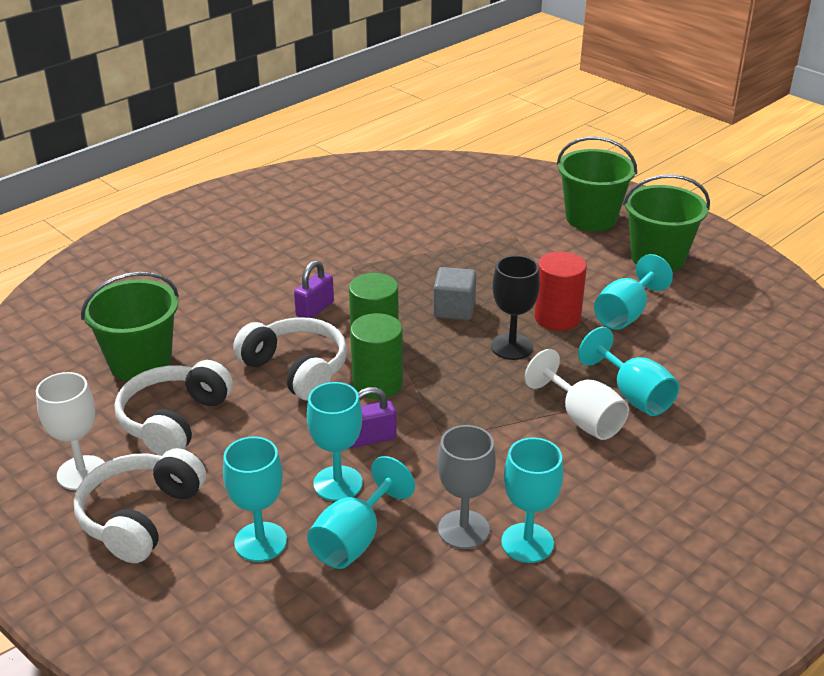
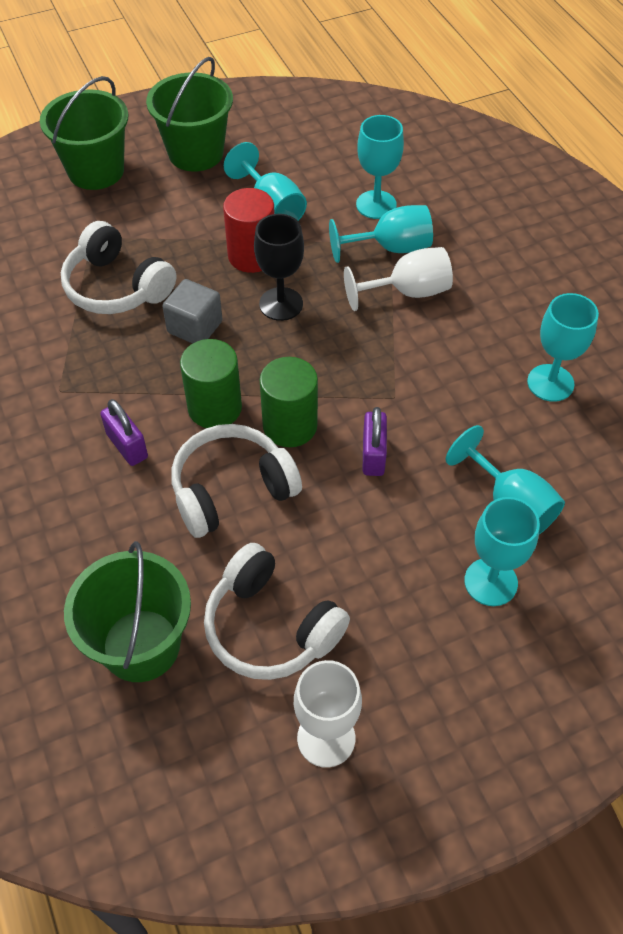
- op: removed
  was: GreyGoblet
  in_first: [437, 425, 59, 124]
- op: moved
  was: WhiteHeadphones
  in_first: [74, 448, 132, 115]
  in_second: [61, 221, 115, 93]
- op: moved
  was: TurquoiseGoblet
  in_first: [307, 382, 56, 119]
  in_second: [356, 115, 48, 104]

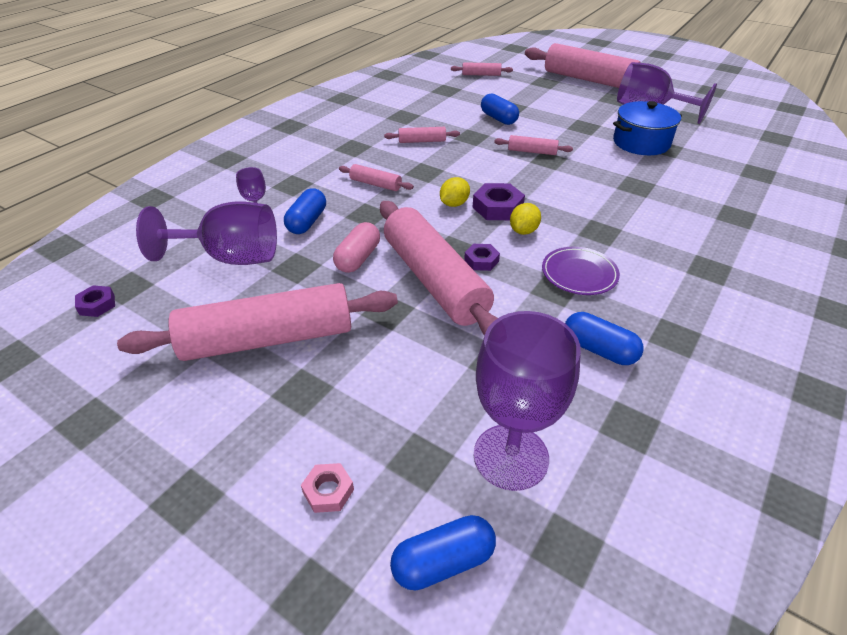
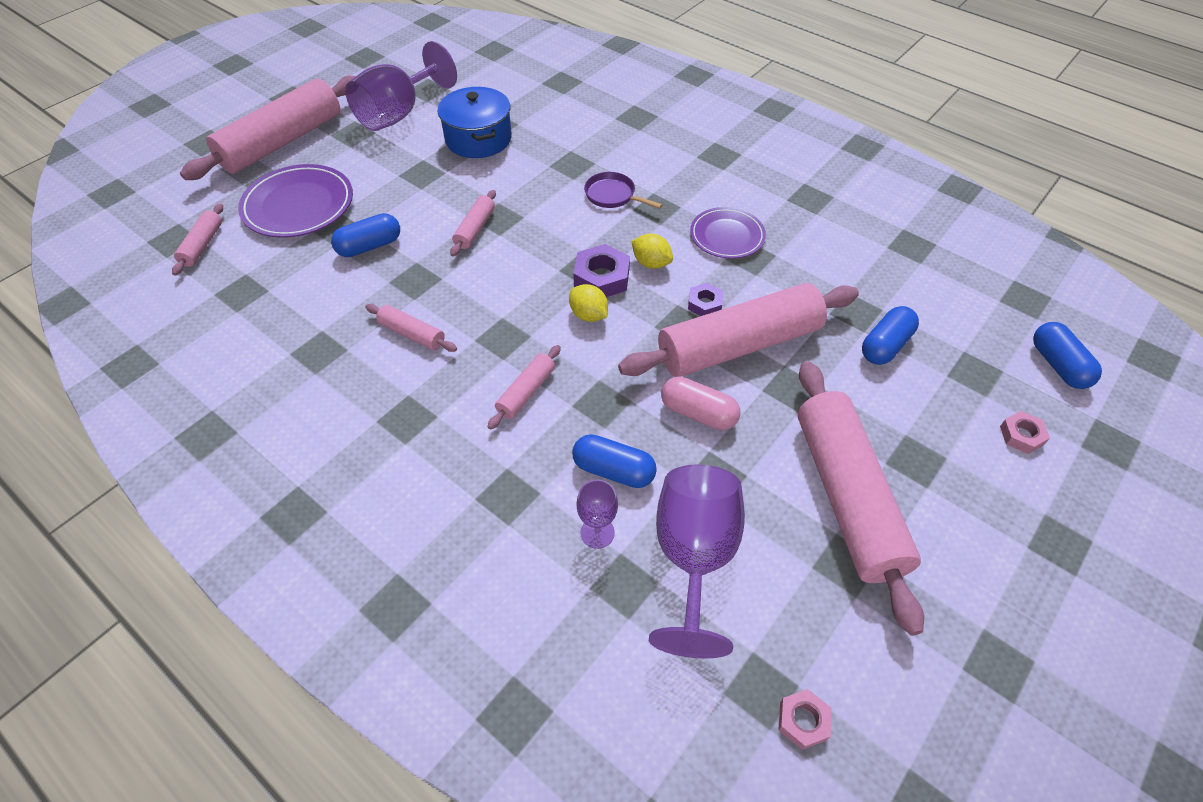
- op: removed
  was: PurpleGoblet
  in_first: [474, 311, 107, 180]
- op: added
  now: PurplePlate
  in_second: [238, 164, 115, 74]
- op: added
  now: PurplePan
  in_second: [584, 172, 78, 37]
- op: moved
  was: BlueCapsule
  in_first: [565, 312, 79, 53]
  in_second: [862, 306, 57, 59]
- op: recoloured
  was: PurpleNut
  now: PinkNut
  in_first: [75, 286, 40, 31]
  in_second: [778, 689, 53, 61]
- op: turned
  was: PinkRollingPin
  in_first: [384, 127, 76, 16]
  in_second: [365, 304, 92, 48]
  clockwise: -60

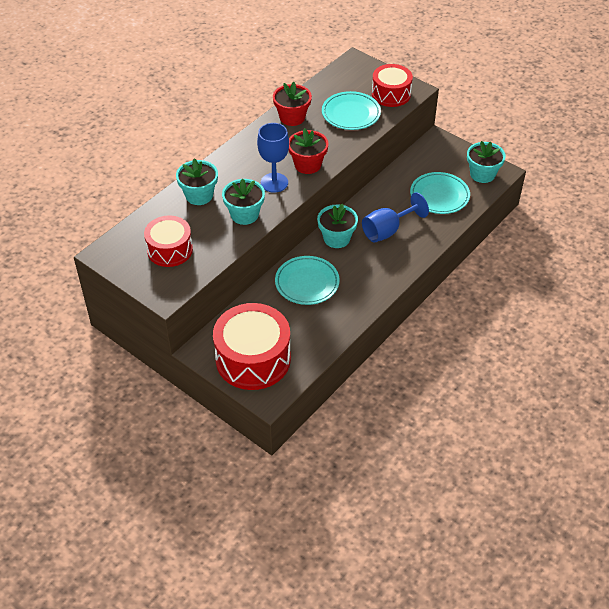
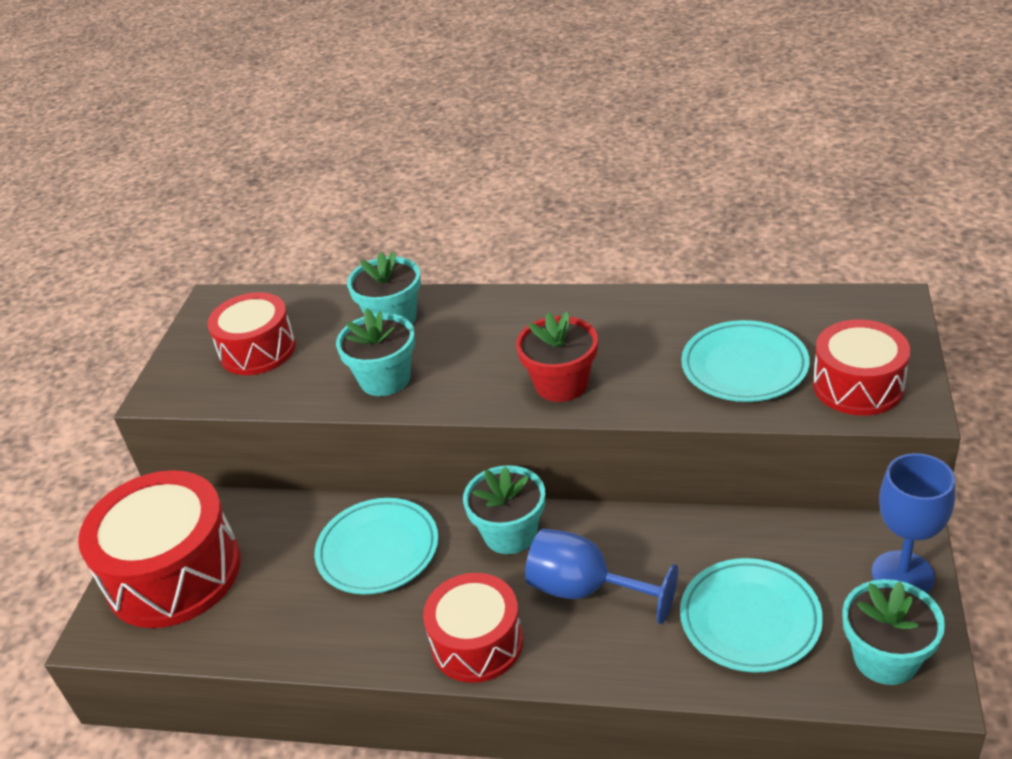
- op: removed
  was: RedFlowerPot
  in_first: [273, 82, 39, 44]
- op: added
  now: RedDrum
  in_second: [423, 573, 100, 110]
- op: moved
  was: BlueGoblet
  in_first: [257, 123, 32, 70]
  in_second: [872, 453, 83, 140]

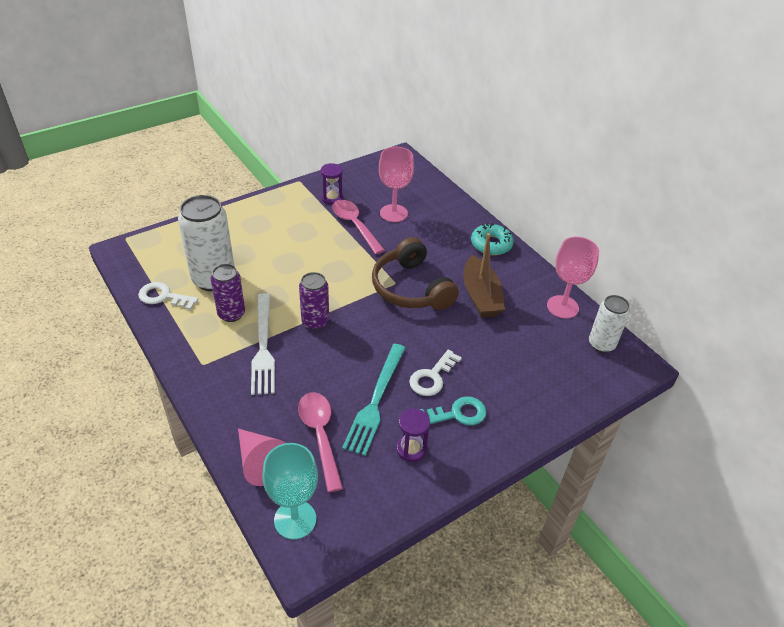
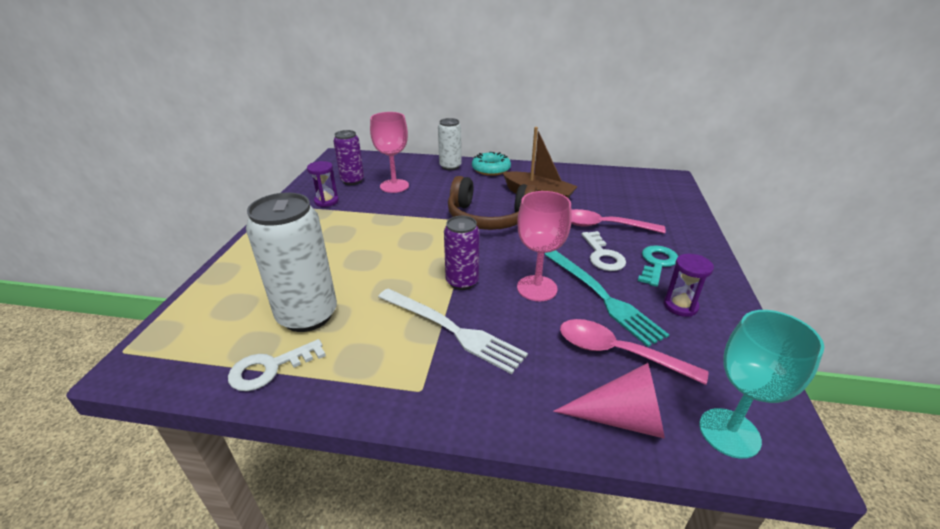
- op: moved
  was: PurpleCan
  in_first: [211, 264, 34, 58]
  in_second: [333, 130, 31, 55]
- op: moved
  was: PinkSpoon
  in_first: [332, 200, 53, 54]
  in_second: [571, 209, 95, 25]
- op: moved
  was: PinkGoblet
  in_first: [547, 237, 52, 82]
  in_second: [517, 191, 55, 110]
- op: moved
  was: WhiteCan
  in_first: [589, 295, 41, 58]
  in_second: [438, 118, 24, 52]

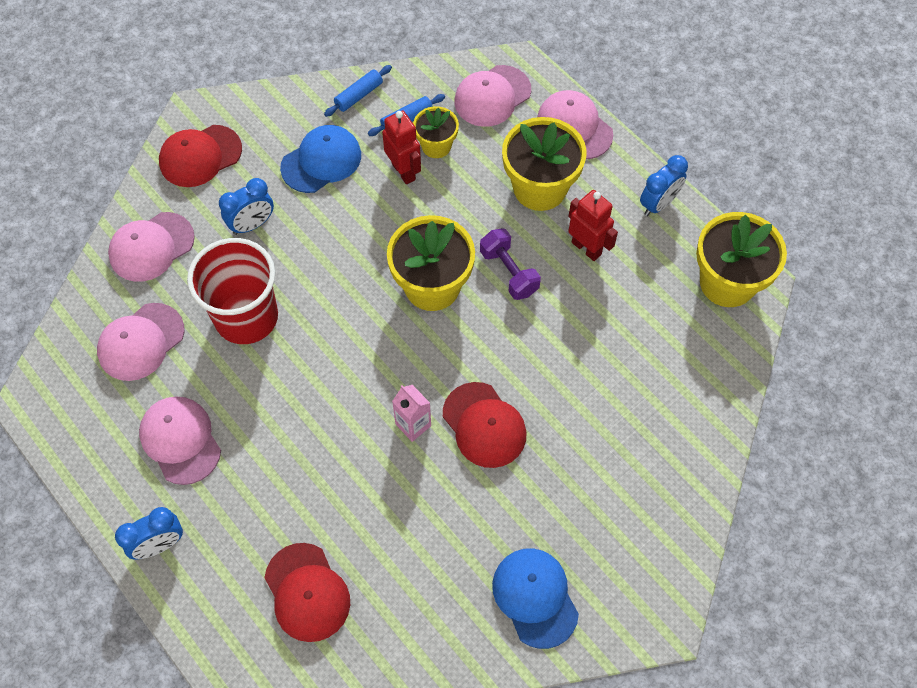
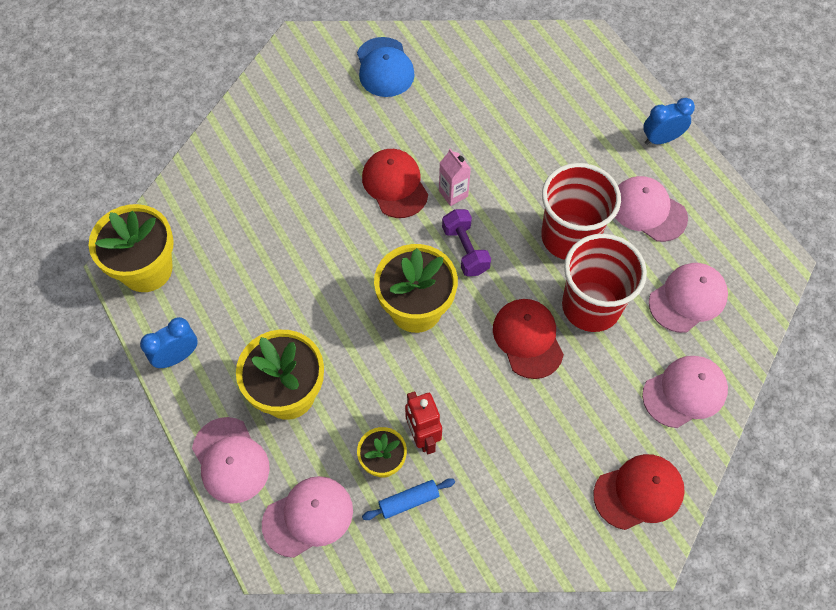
- op: removed
  was: BlueClock
  in_first: [219, 178, 55, 57]
- op: removed
  was: BlueCap
  in_first: [280, 125, 81, 68]
- op: removed
  was: BlueRollingPin
  in_first: [324, 65, 68, 52]
- op: removed
  was: RedRobot
  in_first: [568, 190, 50, 71]
- op: added
  now: RedCup
  in_second: [541, 163, 80, 97]
- op: moved
  was: RedCap
  in_first: [264, 543, 86, 99]
  in_second: [493, 299, 71, 80]
- op: moved
  was: PurpleDumbbell
  in_first: [480, 228, 61, 72]
  in_second: [442, 209, 49, 67]
- op: turned
  was: PinkCap
  in_first: [139, 397, 82, 88]
  in_second: [615, 176, 73, 66]
  clockwise: 150

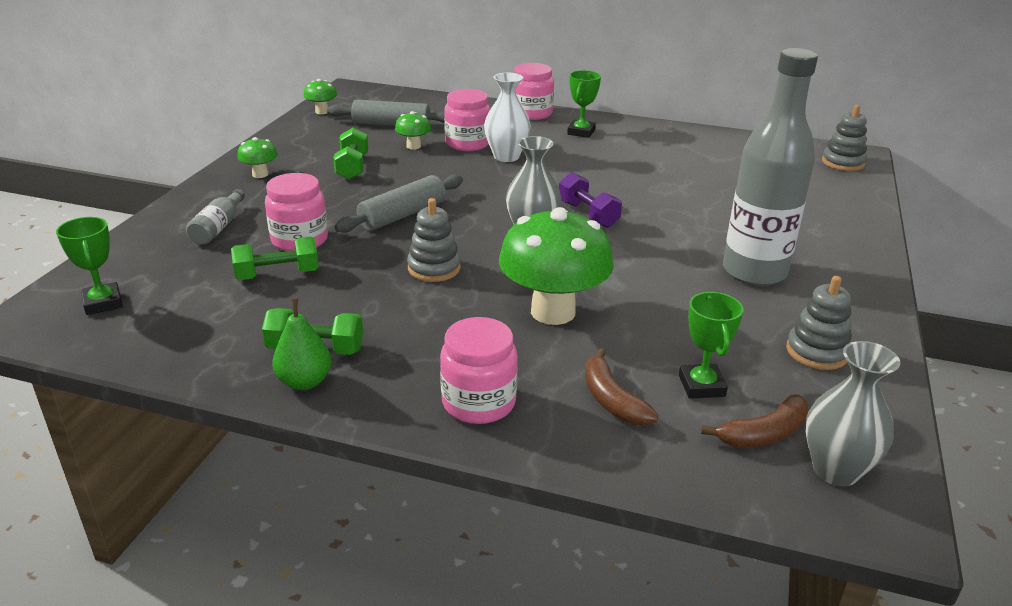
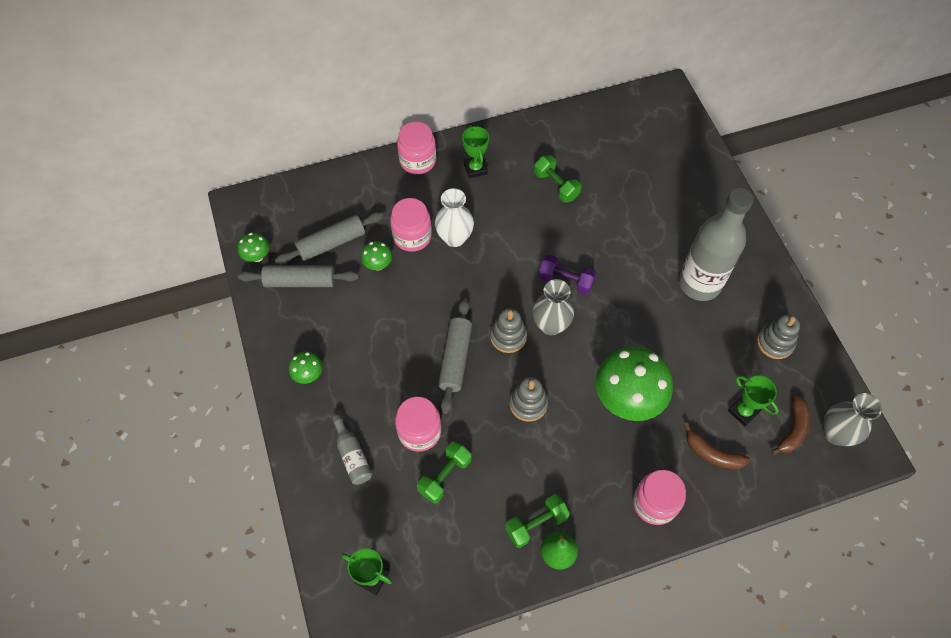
- op: added
  now: GreyRollingPin
  in_second: [238, 265, 121, 22]
- op: moved
  was: GreenDumbbell
  in_first: [333, 127, 35, 53]
  in_second: [534, 155, 47, 48]
- op: moved
  was: GreyStackingToy
  in_first: [822, 104, 45, 67]
  in_second: [490, 308, 37, 45]

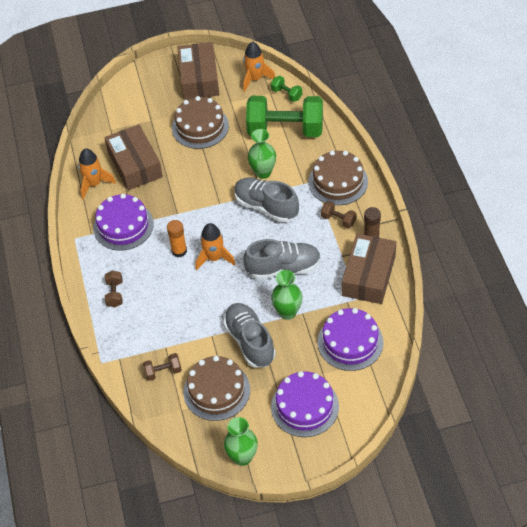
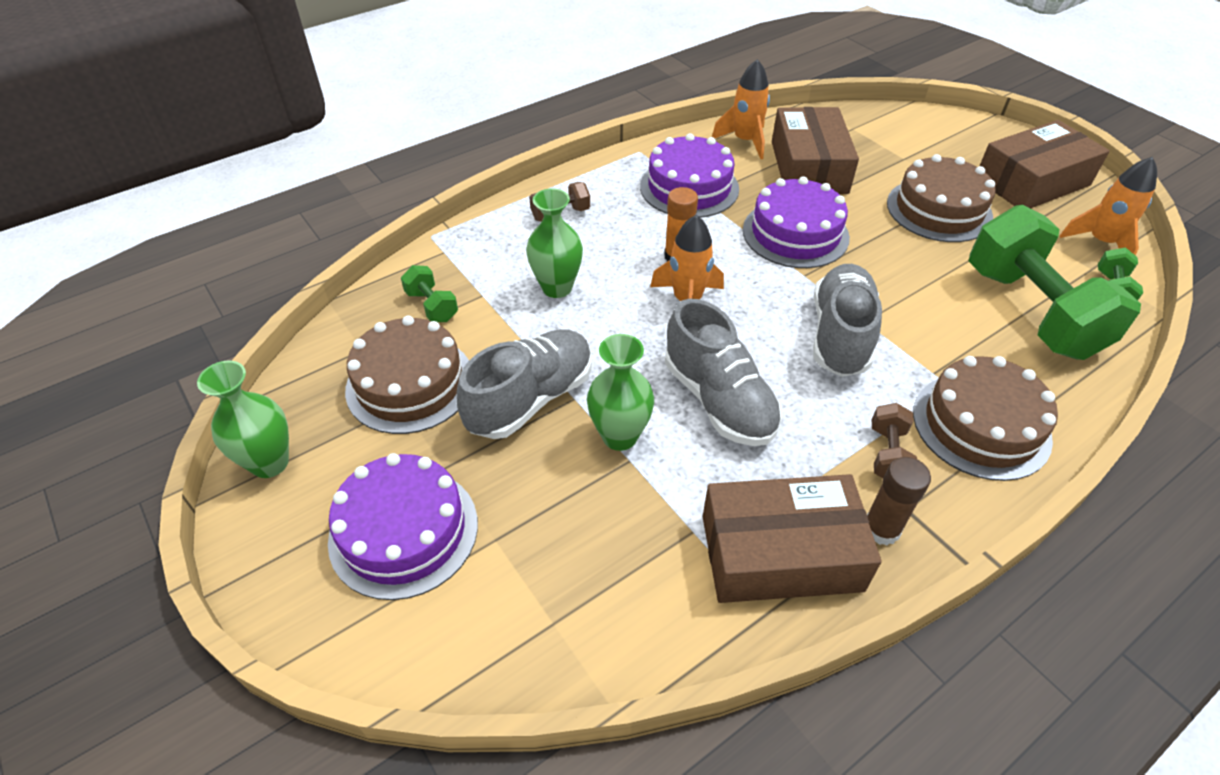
- op: moved
  was: GreenVase
  in_first: [248, 129, 28, 50]
  in_second: [526, 188, 57, 110]
- op: moved
  was: PurpleCake
  in_first: [318, 308, 65, 63]
  in_second: [743, 176, 107, 92]
- op: recoloured
  was: BrownDumbbell
  now: GreenDumbbell
  in_first: [143, 353, 39, 28]
  in_second: [401, 265, 57, 57]
- op: turned
  was: BrownBox
  in_first: [104, 124, 59, 66]
  in_second: [772, 107, 87, 87]
  clockwise: -45

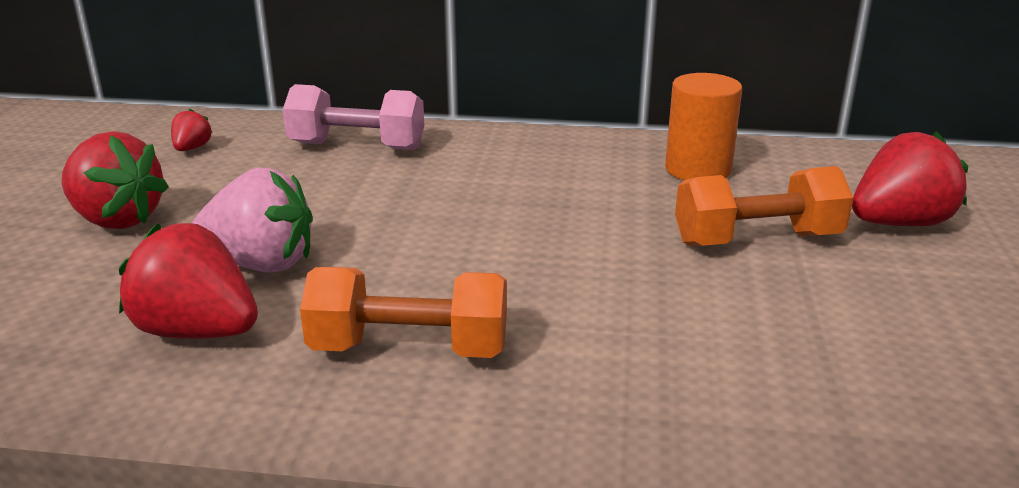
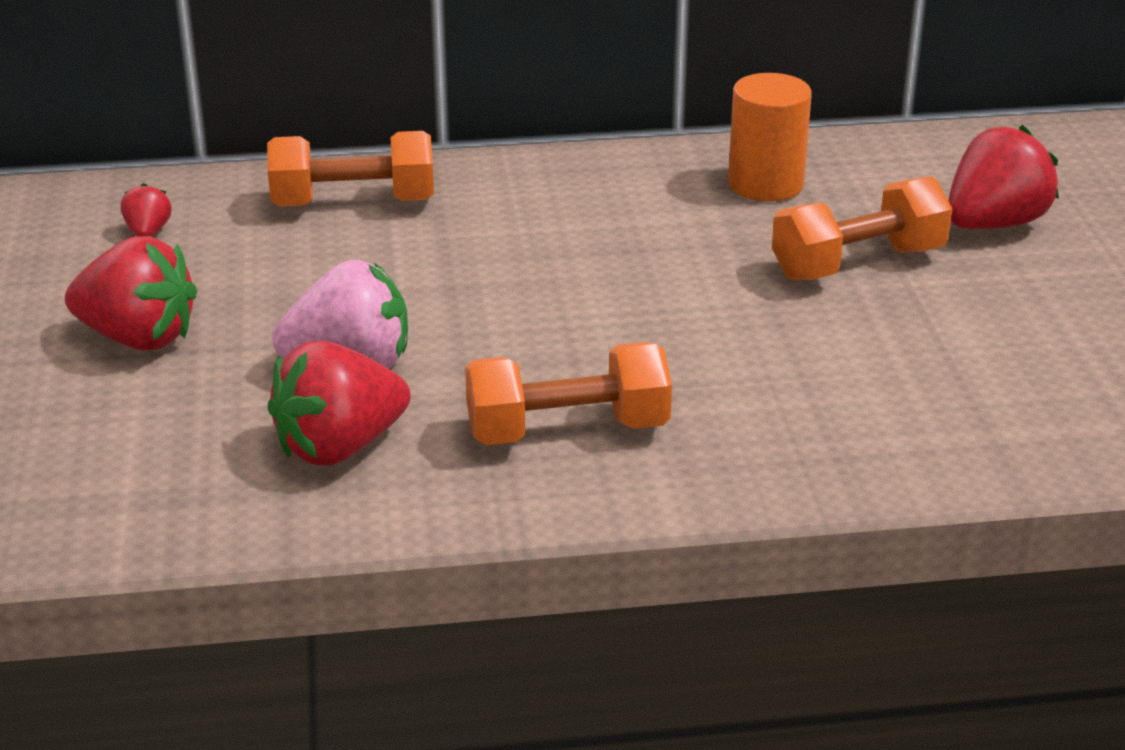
- op: recoloured
  was: PinkDumbbell
  now: OrangeDumbbell
  in_first: [283, 84, 141, 66]
  in_second: [267, 131, 167, 76]
- op: turned
  was: RedStrawberry
  in_first: [119, 223, 139, 116]
  in_second: [268, 341, 143, 125]
  clockwise: -45

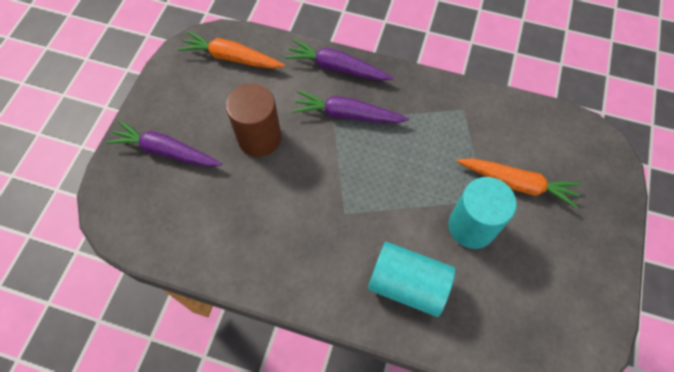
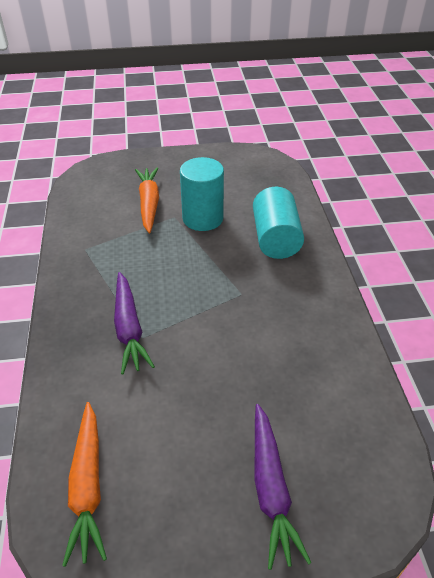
- op: removed
  was: BrownCylinder
  in_first: [226, 83, 56, 74]
- op: removed
  was: PurpleCarrot
  in_first: [285, 39, 109, 42]

